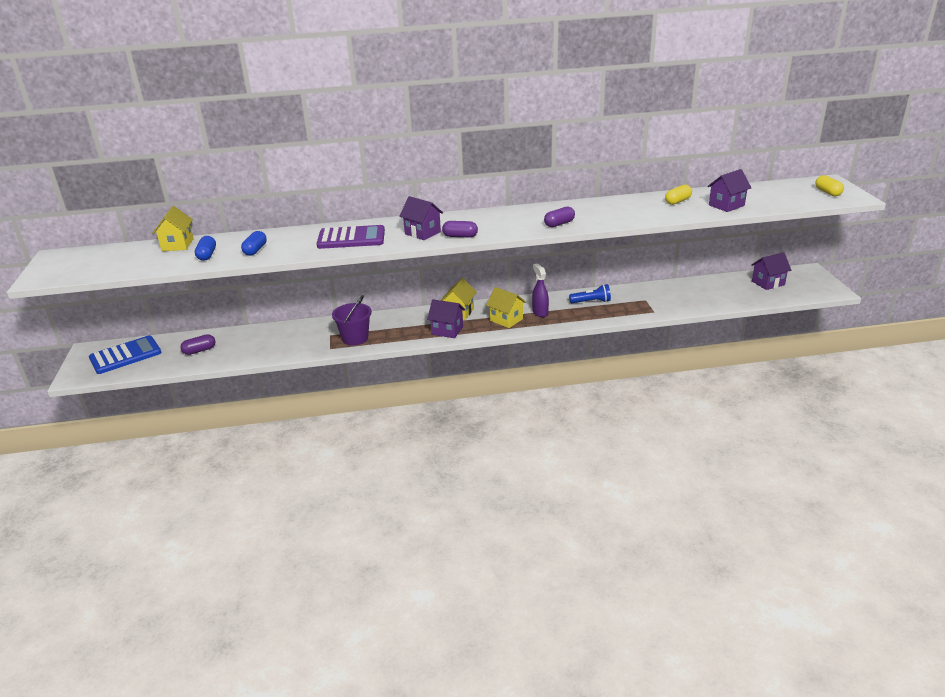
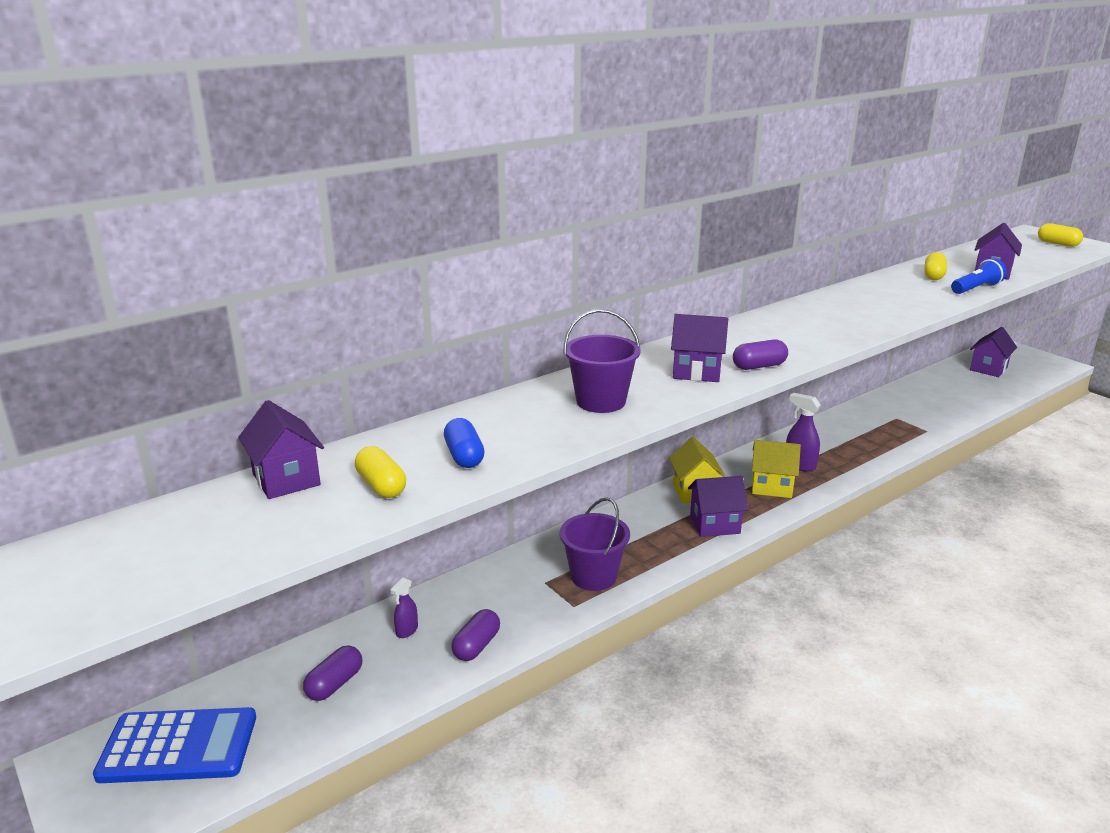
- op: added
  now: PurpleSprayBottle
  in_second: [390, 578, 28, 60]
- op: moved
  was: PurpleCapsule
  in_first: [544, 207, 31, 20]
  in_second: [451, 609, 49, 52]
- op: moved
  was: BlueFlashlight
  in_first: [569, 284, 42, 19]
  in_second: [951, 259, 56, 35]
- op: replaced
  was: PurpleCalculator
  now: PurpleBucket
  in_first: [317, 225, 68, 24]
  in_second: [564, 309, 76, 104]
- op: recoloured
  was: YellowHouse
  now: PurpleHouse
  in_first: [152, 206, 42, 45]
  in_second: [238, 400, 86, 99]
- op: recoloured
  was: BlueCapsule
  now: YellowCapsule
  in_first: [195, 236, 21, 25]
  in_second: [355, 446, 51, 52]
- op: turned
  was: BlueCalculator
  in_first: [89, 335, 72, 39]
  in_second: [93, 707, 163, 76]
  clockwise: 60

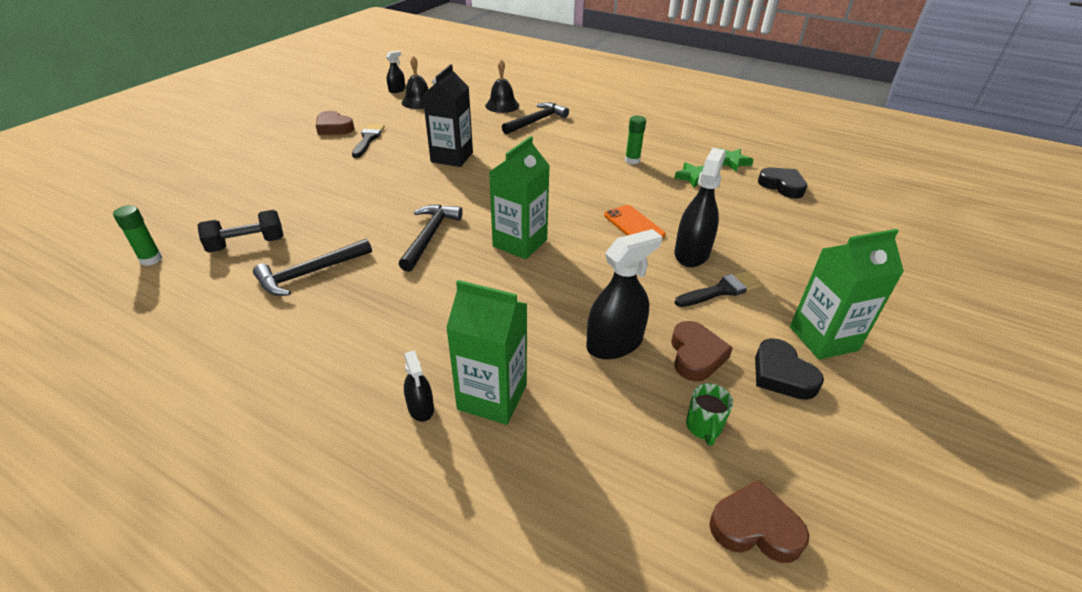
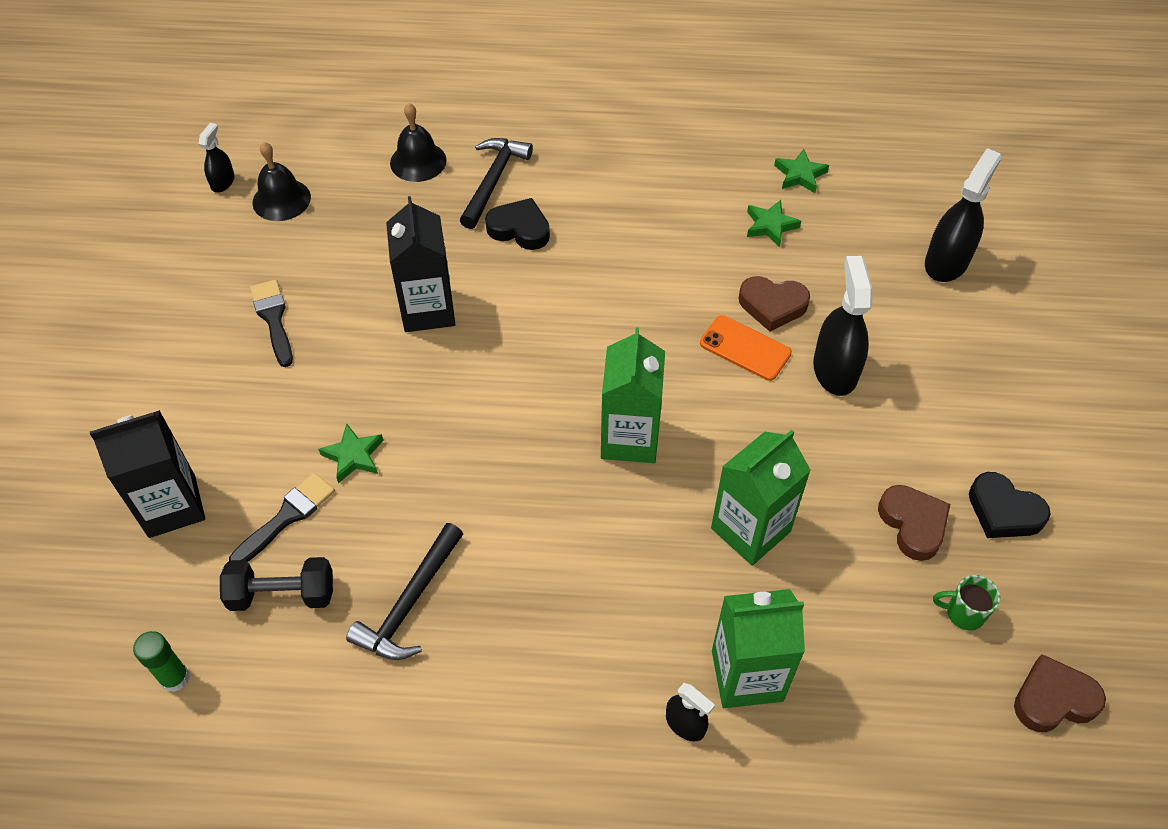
- op: removed
  was: BlackHammer
  in_first: [399, 204, 64, 68]
- op: removed
  was: GreenGlueStick
  in_first: [625, 116, 21, 49]
- op: added
  now: BlackCarton
  in_second: [90, 410, 115, 128]
- op: added
  now: GreenStar
  in_second: [318, 423, 66, 60]
- op: moved
  was: BrownHeart
  in_first: [316, 111, 38, 24]
  in_second: [739, 276, 71, 56]
- op: moved
  was: BlackSprayBottle
  in_first: [586, 229, 76, 130]
  in_second: [925, 148, 76, 134]
- op: moved
  was: BlackBrush
  in_first: [675, 271, 87, 36]
  in_second: [229, 473, 106, 89]
- op: moved
  was: BlackHeart
  in_first: [758, 167, 49, 32]
  in_second: [485, 198, 65, 52]
- op: moved
  was: GreenCarton
  in_first: [790, 229, 114, 131]
  in_second: [711, 430, 100, 136]
- op: turned
  was: BlackDumbbell
  in_first: [197, 210, 87, 43]
  in_second: [220, 557, 113, 54]
  clockwise: 45
- op: turned
  was: GreenMug
  in_first: [686, 383, 47, 63]
  in_second: [933, 575, 68, 56]
  clockwise: 120

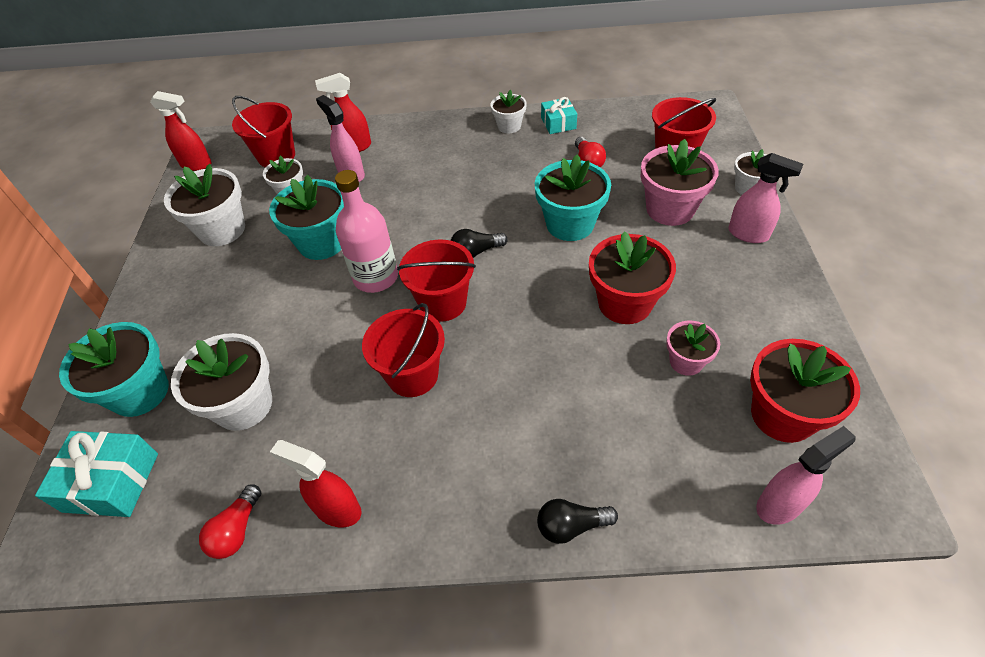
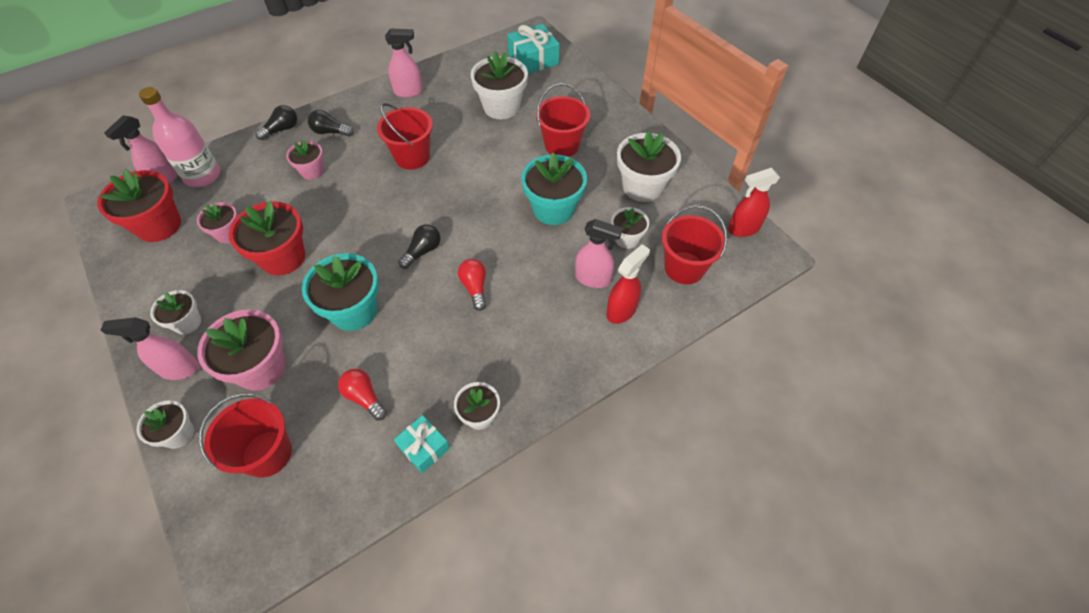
- op: removed
  was: TurquoiseFlowerPot
  in_first: [59, 322, 110, 95]
- op: added
  now: WhiteFlowerPot
  in_second: [150, 290, 51, 44]
- op: added
  now: PinkFlowerPot
  in_second: [286, 140, 38, 40]
- op: added
  now: BlackLightBulb
  in_second: [308, 110, 46, 27]
- op: moved
  was: RedLightBulb
  in_first: [199, 484, 62, 75]
  in_second: [458, 259, 28, 52]
- op: moved
  was: PinkBottle
  in_first: [335, 170, 63, 123]
  in_second: [139, 87, 81, 100]
- op: moved
  was: RedBucket
  in_first: [397, 240, 79, 82]
  in_second: [536, 83, 54, 74]
- op: recoloured
  was: RedSprayBottle
  now: PinkSprayBottle
  in_first: [270, 440, 92, 87]
  in_second: [385, 28, 38, 70]

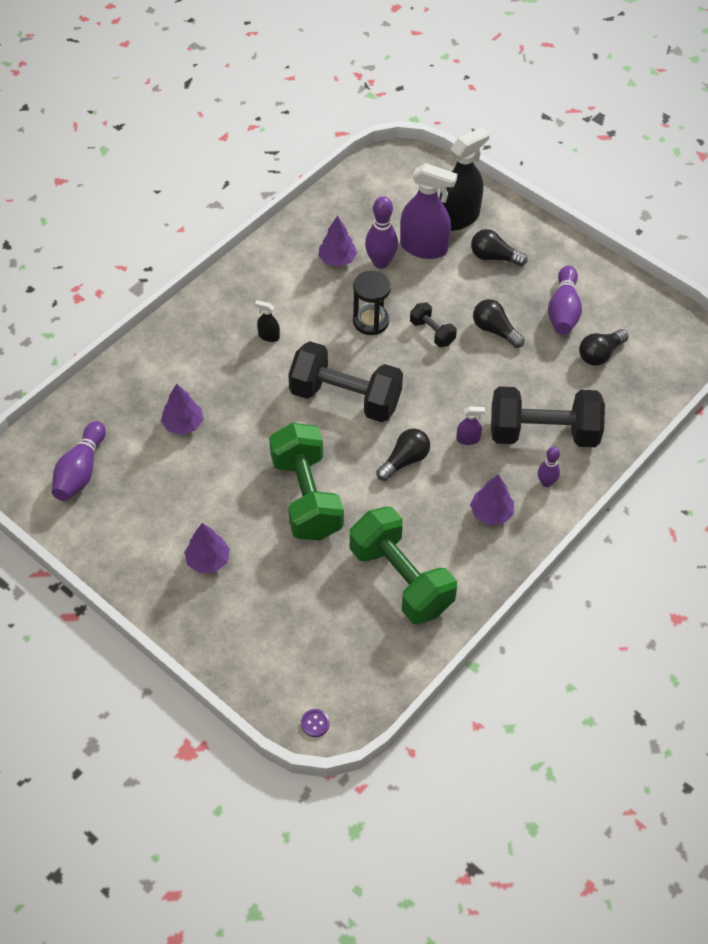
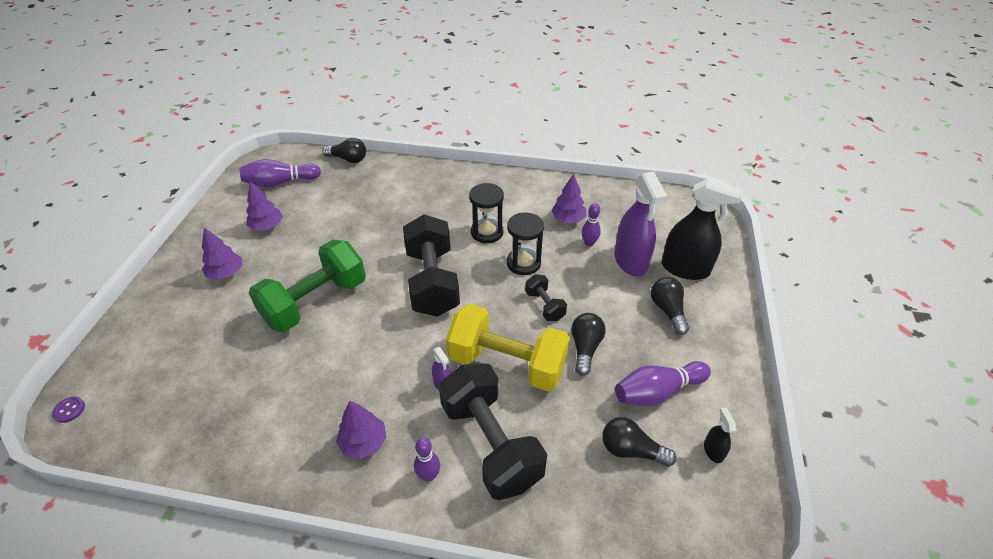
- op: removed
  was: GreenDumbbell
  in_first: [350, 507, 107, 117]
- op: added
  now: YellowDumbbell
  in_second: [446, 304, 124, 87]
- op: added
  now: BlackHourglass
  in_second: [469, 183, 35, 60]
- op: moved
  was: PurpleTree
  in_first: [161, 383, 43, 52]
  in_second: [246, 181, 37, 50]
- op: moved
  was: BlackSprayBottle
  in_first: [255, 300, 25, 42]
  in_second: [704, 408, 32, 55]
- op: moved
  was: BlackLightBulb
  in_first: [376, 428, 54, 53]
  in_second: [322, 138, 44, 25]
- op: turned
  was: BlackDumbbell
  in_first: [410, 302, 47, 45]
  in_second: [525, 274, 42, 47]
  clockwise: -45
- op: resized
  was: PurpleBowlingPin
  in_first: [365, 196, 33, 73]
  in_second: [582, 203, 19, 44]
  ratio: 0.6

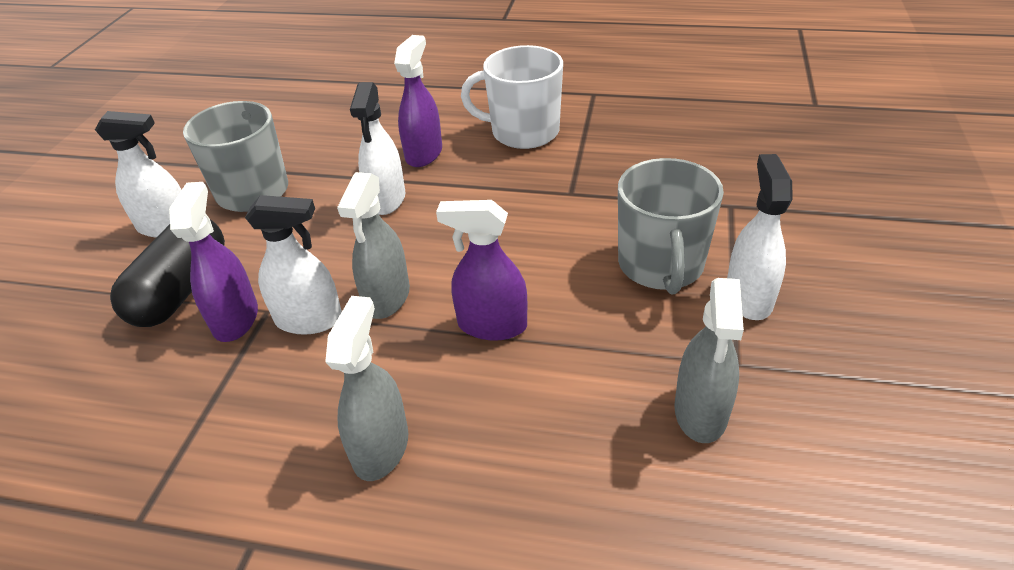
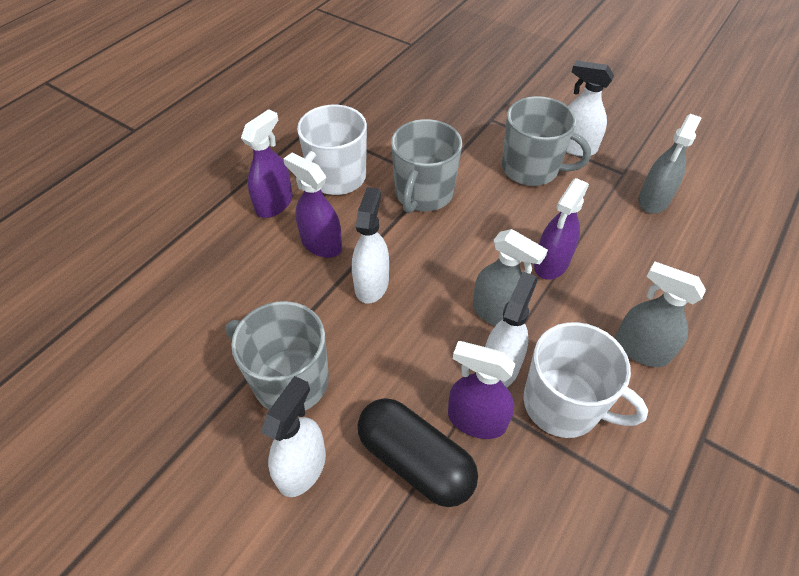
- op: added
  now: PurpleSprayBottle
  in_second: [241, 109, 52, 109]
- op: added
  now: GreyMug
  in_second: [391, 119, 71, 94]
- op: added
  now: WhiteMug
  in_second: [523, 322, 125, 116]
- op: turned
  was: WhiteSprayBottle
  in_first: [350, 82, 55, 133]
  in_second: [352, 187, 37, 117]
  clockwise: -105
- op: turned
  was: GreySprayBottle
  in_first: [674, 278, 70, 165]
  in_second: [638, 114, 64, 100]
  clockwise: 90

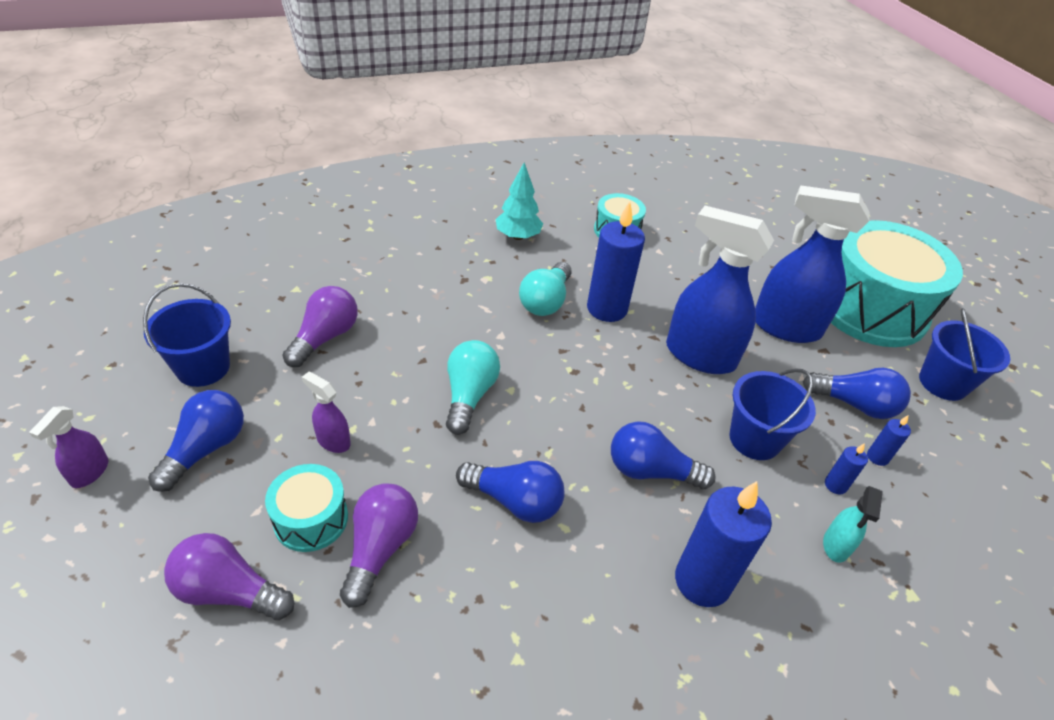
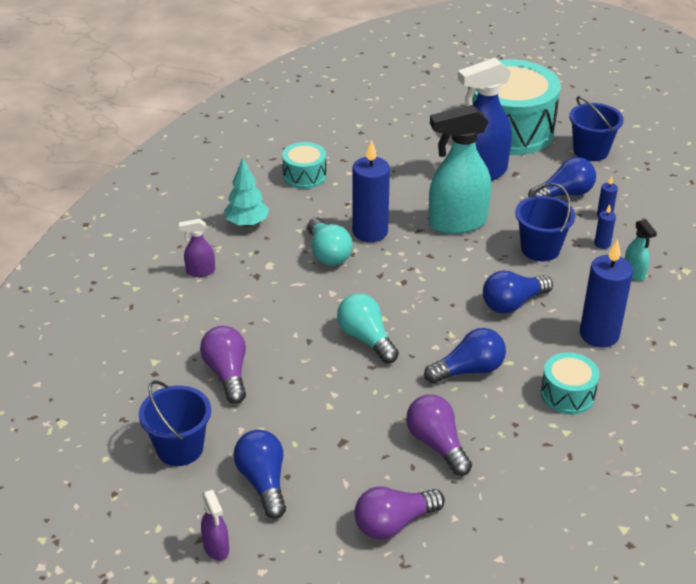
- op: moved
  was: TurquoiseDrum
  in_first: [265, 464, 83, 88]
  in_second: [541, 352, 59, 62]
- op: moved
  was: PurpleSprayBottle
  in_first: [302, 372, 49, 81]
  in_second: [179, 219, 36, 58]
- op: recoloured
  was: BlueSprayBottle
  now: TurquoiseSprayBottle
  in_first: [666, 206, 108, 168]
  in_second: [429, 105, 62, 129]

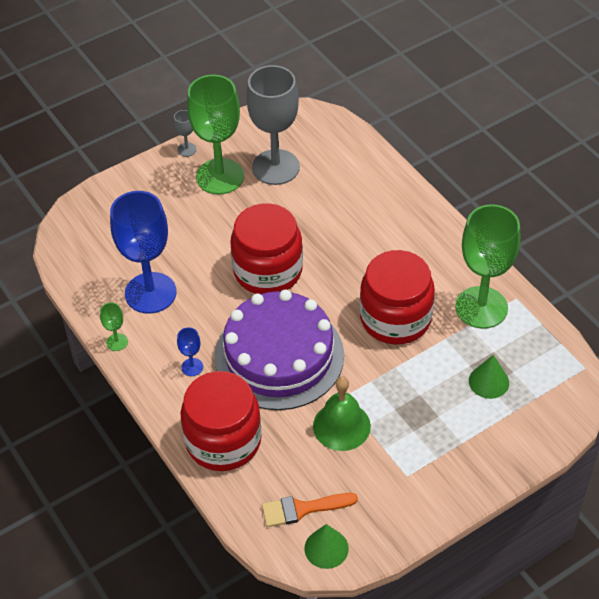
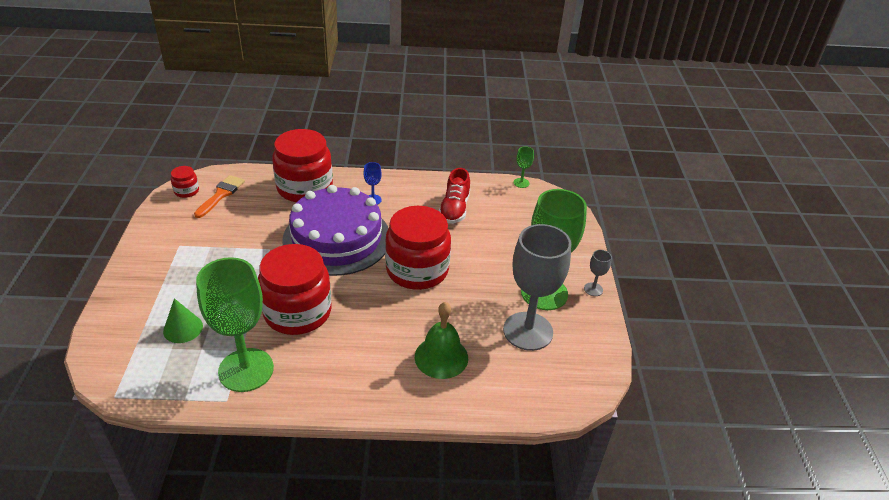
- op: moved
  was: GreenGoblet
  in_first: [100, 302, 28, 49]
  in_second: [513, 146, 21, 42]
- op: moved
  was: GreenBell
  in_first: [313, 377, 58, 74]
  in_second: [415, 302, 53, 77]
- op: replaced
  was: BlueGoblet
  now: RedShoe
  in_first: [110, 191, 67, 123]
  in_second: [439, 168, 31, 56]
- op: replaced
  was: GreenCone
  now: RedJar
  in_first: [304, 524, 45, 45]
  in_second: [171, 166, 28, 32]

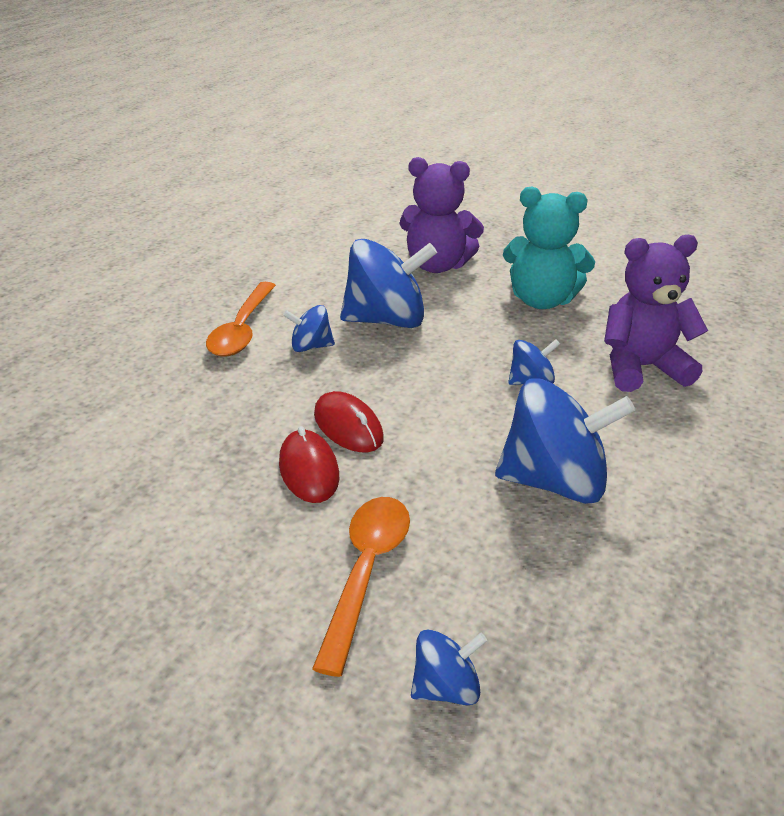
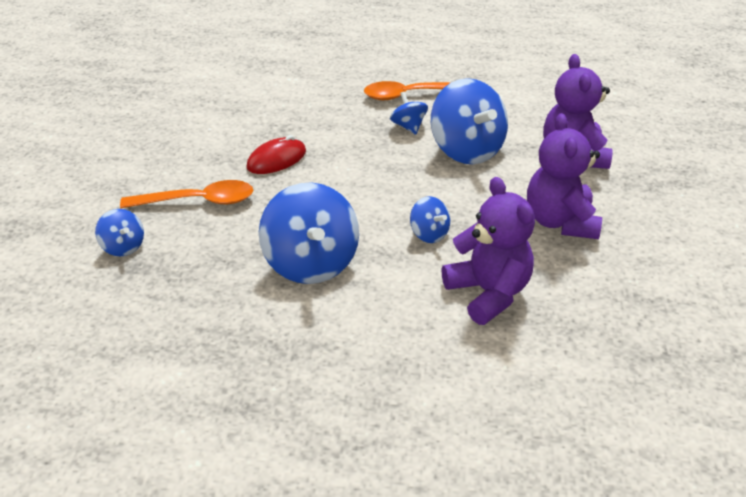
- op: removed
  was: RedMouse
  in_first: [314, 391, 70, 61]
- op: recoloured
  was: TurquoiseTeddyBear
  now: PurpleTeddyBear
  in_first: [503, 187, 92, 122]
  in_second: [527, 113, 75, 126]

